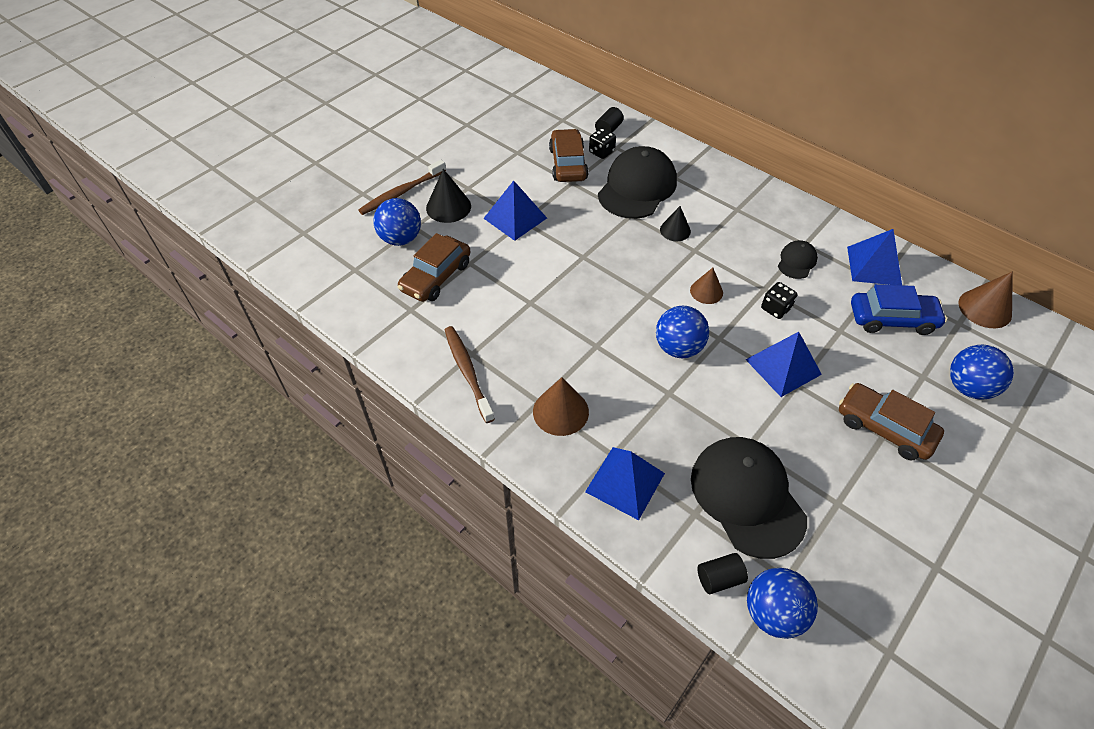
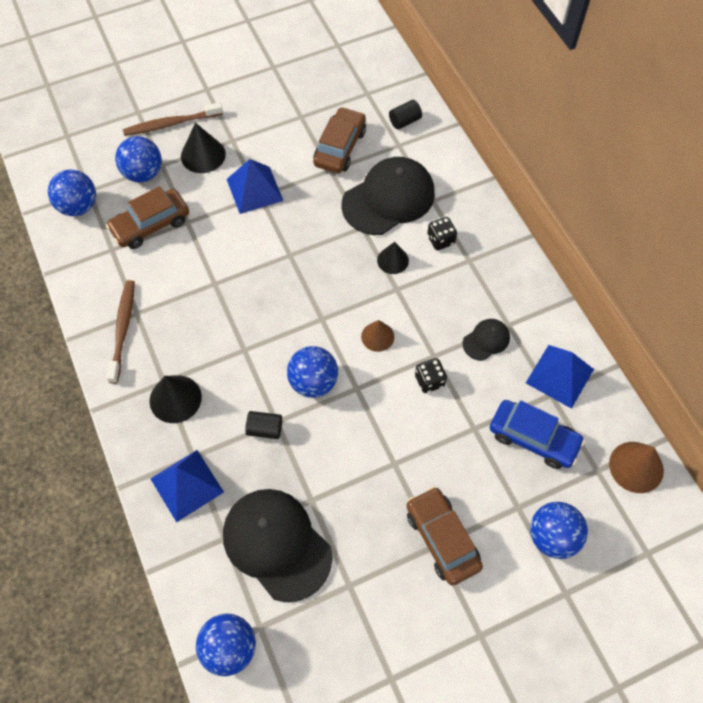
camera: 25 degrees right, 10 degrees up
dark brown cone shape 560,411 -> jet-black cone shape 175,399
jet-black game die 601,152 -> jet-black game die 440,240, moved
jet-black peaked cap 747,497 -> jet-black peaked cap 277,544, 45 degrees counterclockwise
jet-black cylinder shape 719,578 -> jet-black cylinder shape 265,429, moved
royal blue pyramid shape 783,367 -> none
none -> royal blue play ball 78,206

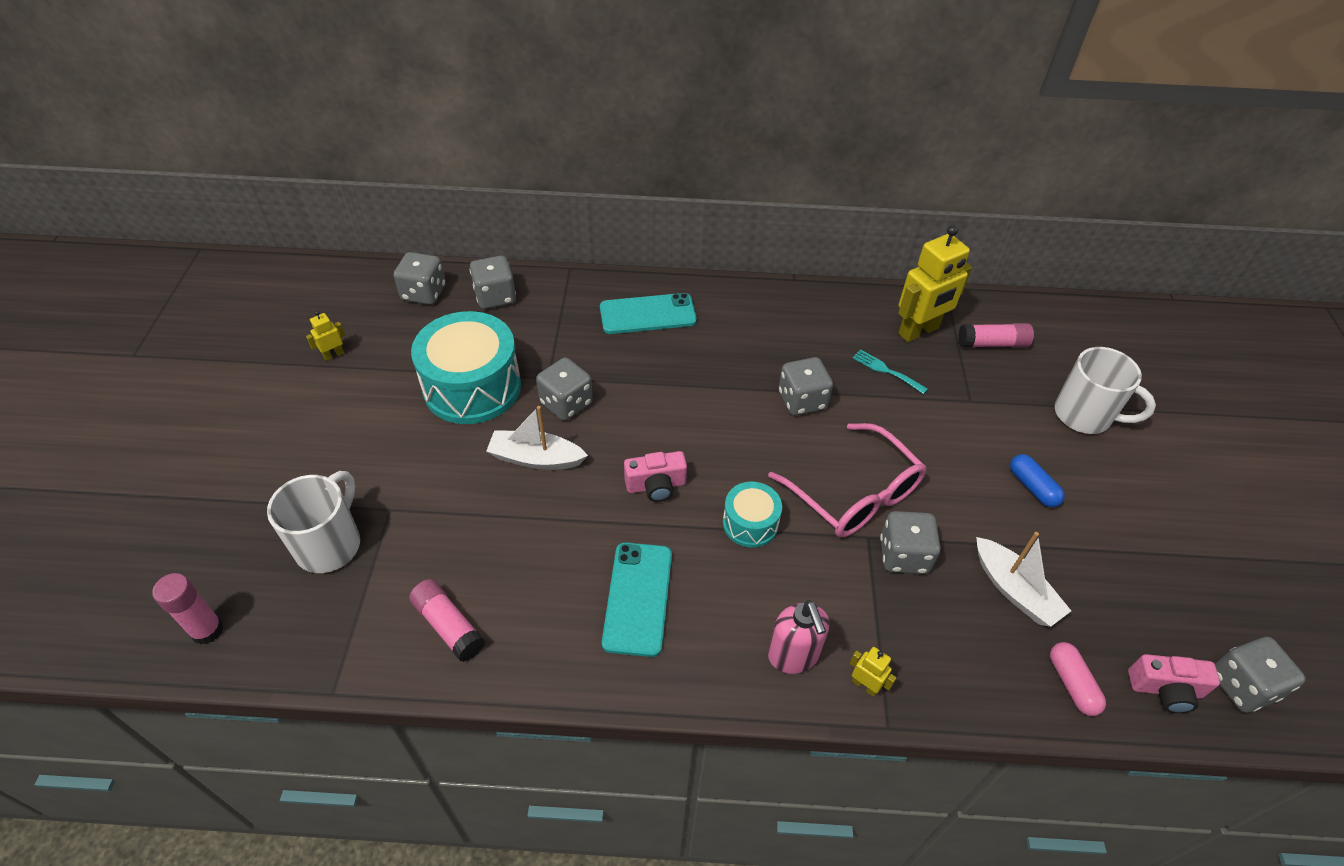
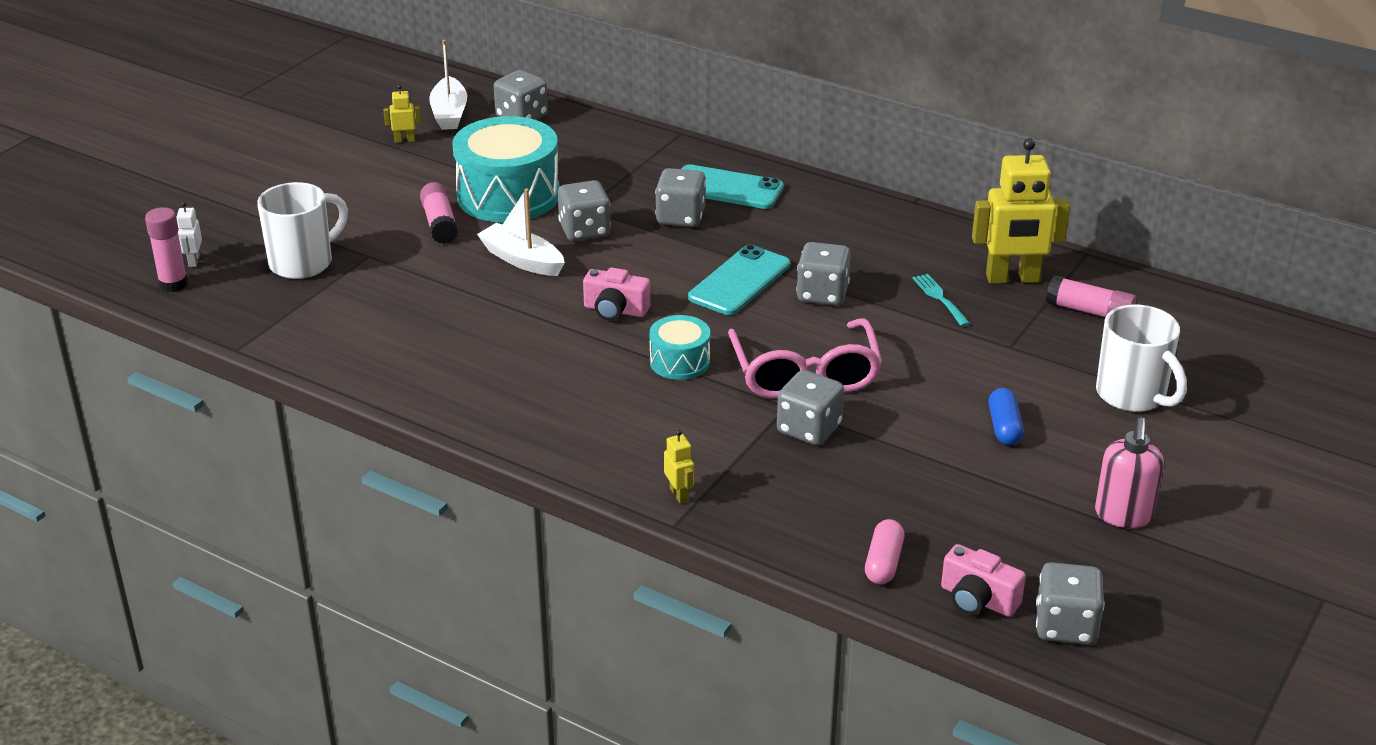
camera: 30 degrees right, 15 degrees down
rosy glue stick 448,626 -> rosy glue stick 440,224, moved
ash-grey game die 495,297 -> ash-grey game die 680,217, moved
turquoise smartphone 638,598 -> turquoise smartphone 740,281, moved
rosy soap pump 793,656 -> rosy soap pump 1123,515, moved
snow-white toy boat 1014,590 -> snow-white toy boat 449,113, moved
none -> snow-white toy robot 194,261

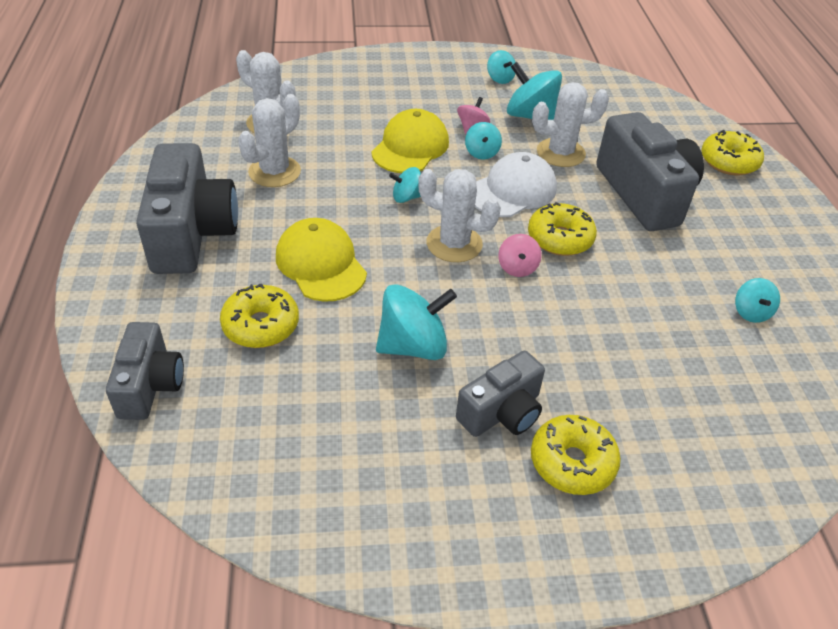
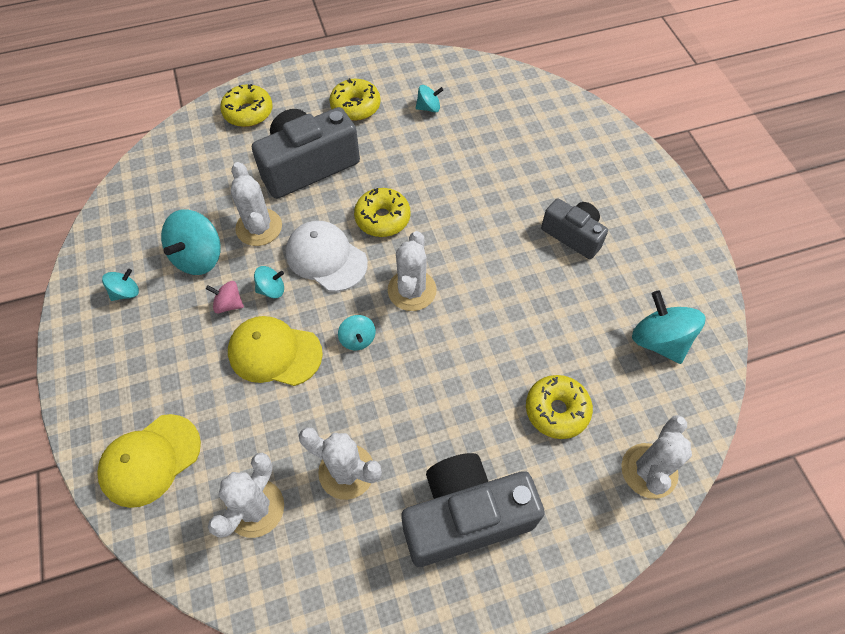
camera: 100 degrees left, 15 degrees up
ash-grey camera 150,385 -> snow-white cactus 649,470
bright yellow peaked cap 321,264 -> bright yellow peaked cap 150,460, moved
turquoise whirligig 413,346 -> turquoise whirligig 659,340, moved
rosy whirligig 517,267 -> none
bright yellow donut 572,462 -> bright yellow donut 355,106, moved

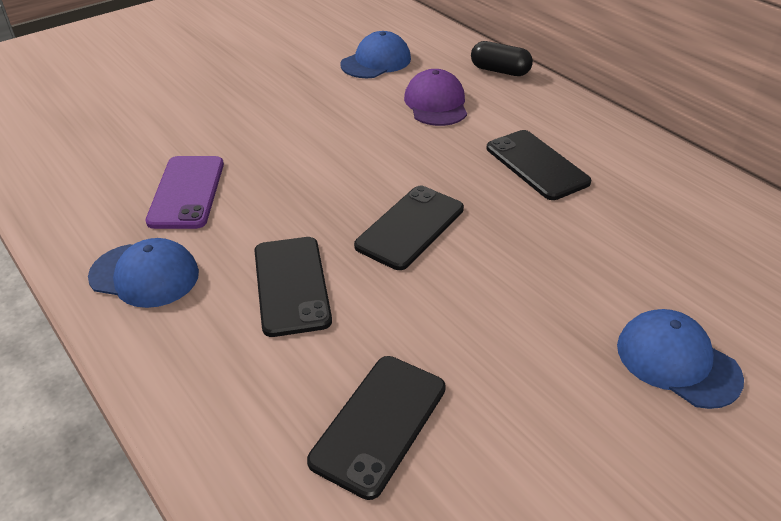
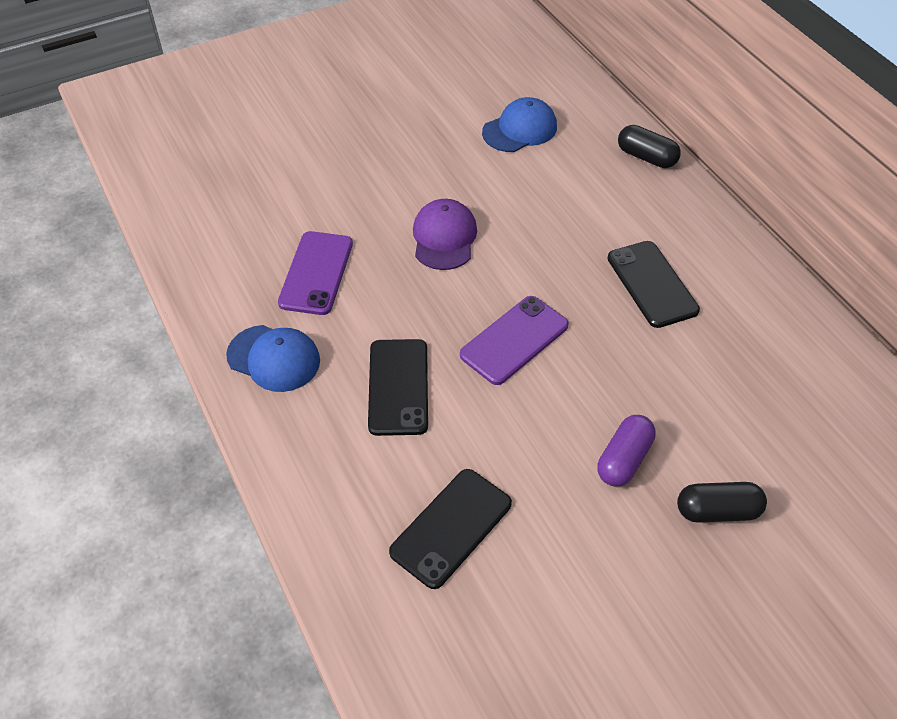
camera: 10 degrees right, 10 degrees up
jet-black smartphone 410,227 -> purple smartphone 514,340
purple peaked cap 436,103 -> purple peaked cap 444,237, moved
royal blue peaked cap 677,361 -> jet-black capsule 717,511
none -> purple capsule 623,459

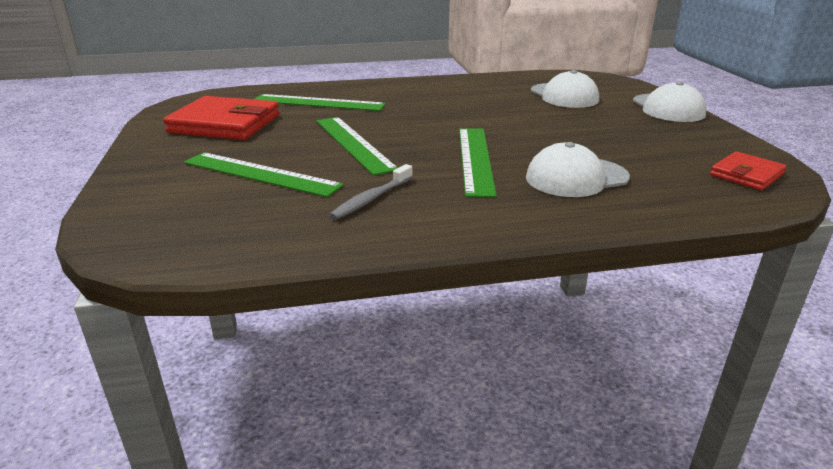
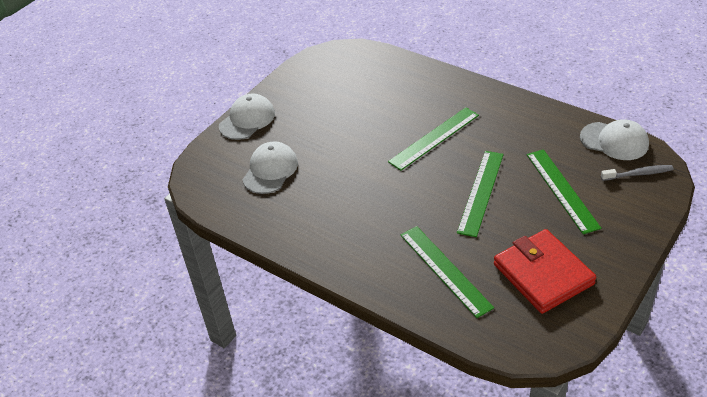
camera: 130 degrees left, 15 degrees up
ash-grey tooth brush 371,199 -> ash-grey tooth brush 638,174, moved
snow-white peaked cap 576,177 -> snow-white peaked cap 614,141, moved
scarlet wallet 746,174 -> none

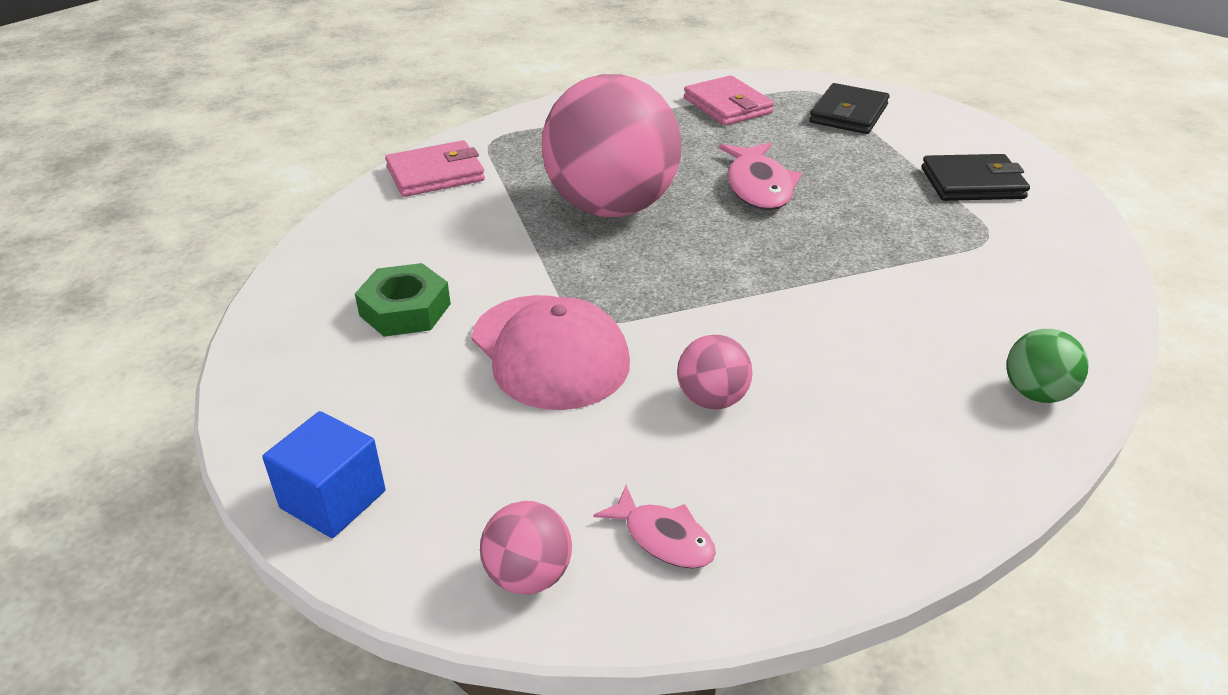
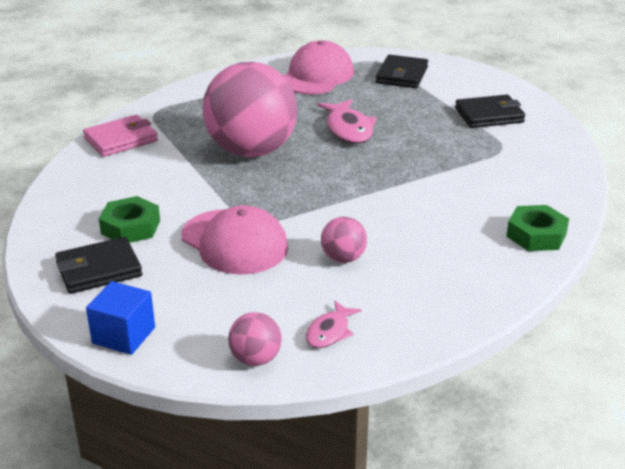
camera: 10 degrees left, 5 degrees down
rosy fish 663,538 -> rosy fish 330,332, 90 degrees clockwise
rosy wallet 727,106 -> rosy peaked cap 316,76
green play ball 1036,393 -> green hexagon nut 536,235
none -> jet-black wallet 99,269

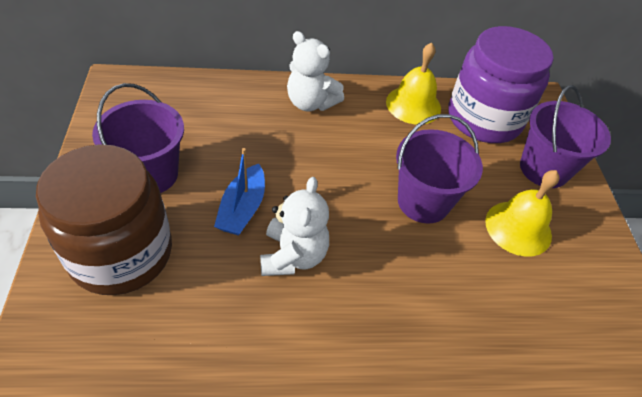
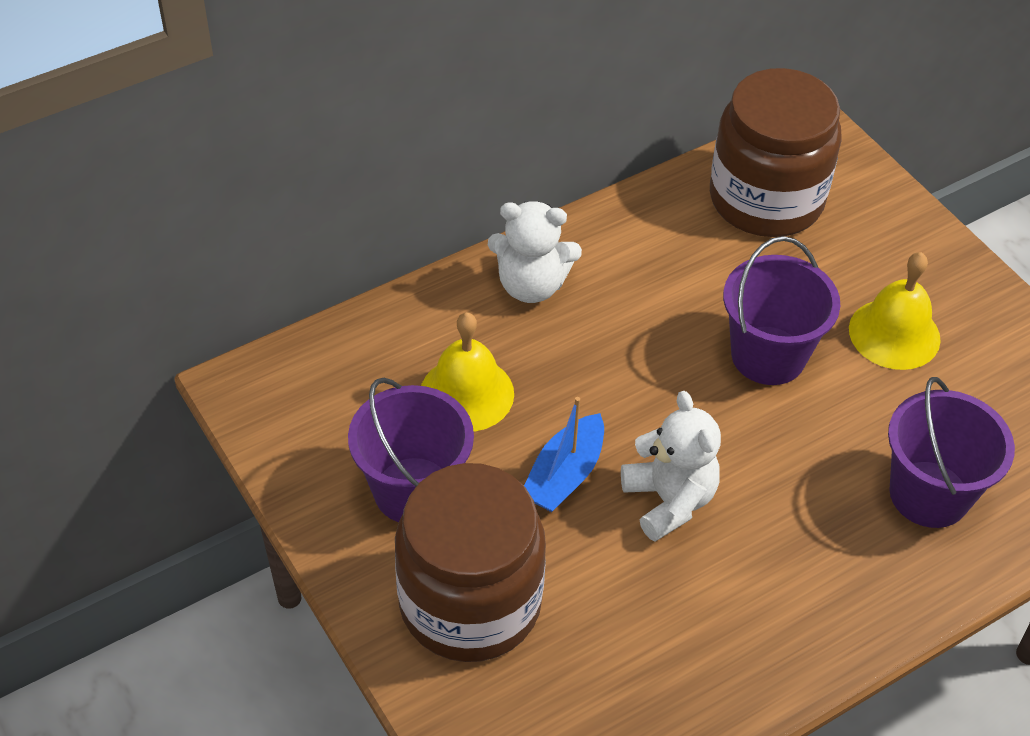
camera: 25 degrees left, 0 degrees up
royal blue toy boat 242,208 -> royal blue toy boat 564,475, 45 degrees clockwise
bright yellow bell 413,105 -> bright yellow bell 467,393, moved
purple preserve jar 484,119 -> dark brown preserve jar 766,199
purple sand bucket 544,169 -> purple sand bucket 929,494, moved

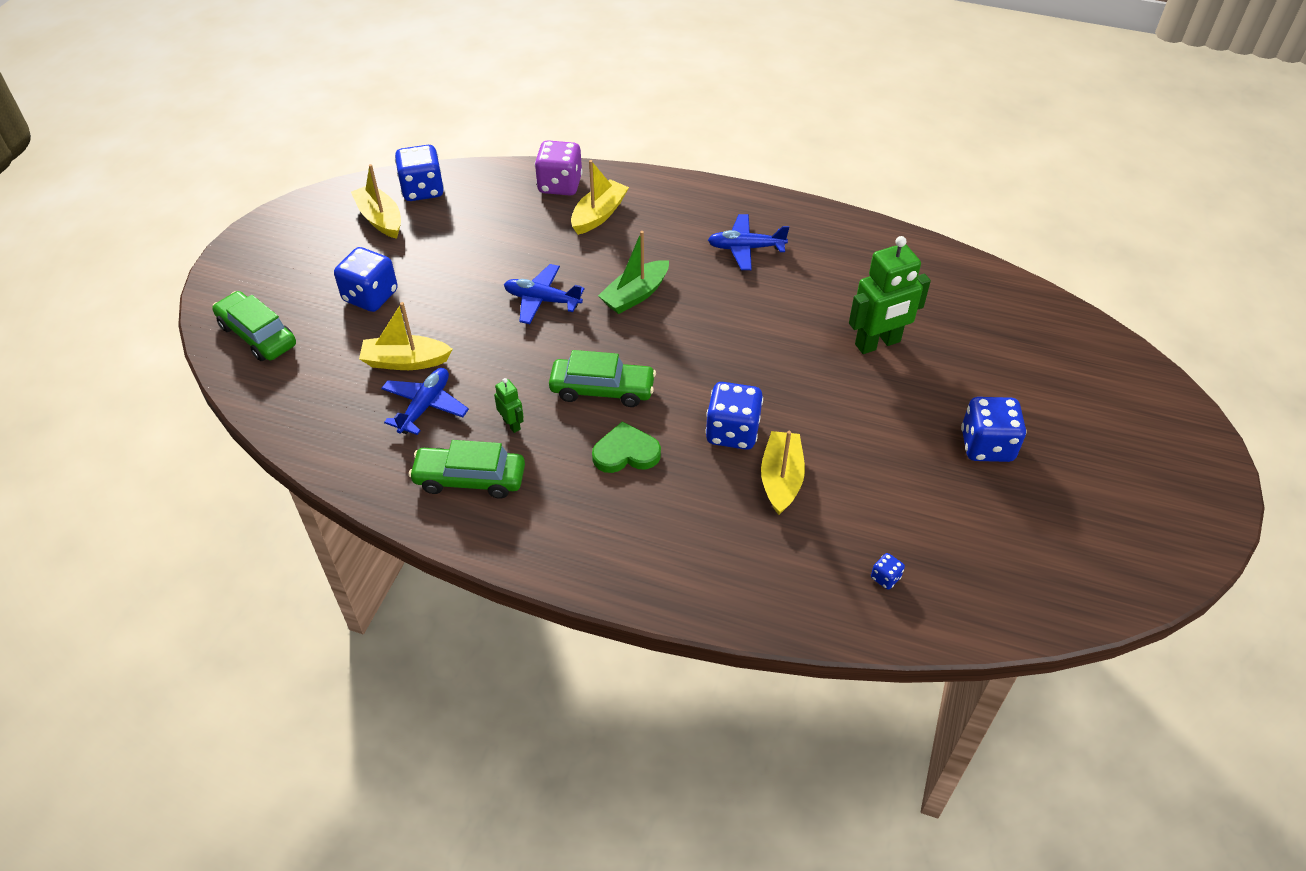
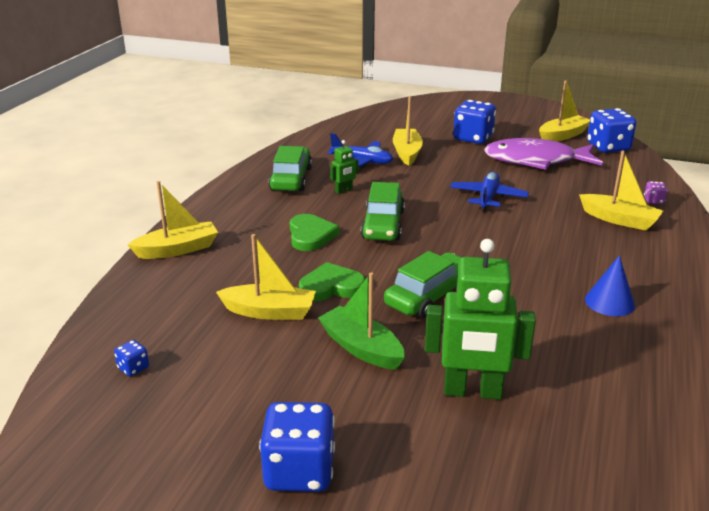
camera: 90 degrees right, 20 degrees down
green toy car 258,335 -> green toy car 429,295, moved
purple game die 560,185 -> purple game die 653,201, x0.45
green toy boat 635,295 -> green toy boat 361,348, moved
royal blue game die 732,432 -> green heart 331,287
royal blue toy plane 745,248 -> royal blue cone shape 609,302
green toy robot 878,343 -> green toy robot 472,391, 60 degrees counterclockwise
none -> bright yellow toy boat 178,249
none -> purple fish 535,160

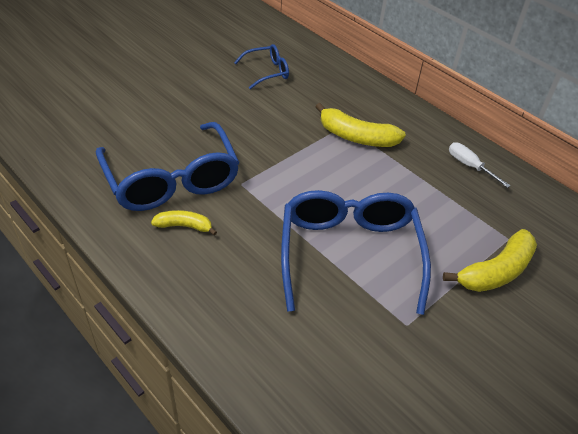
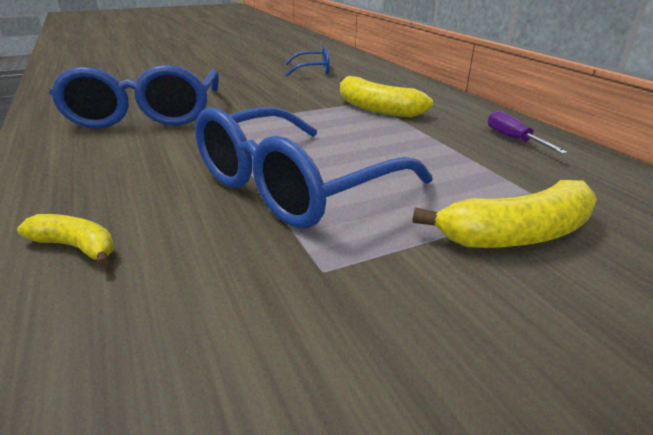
camera: 20 degrees right, 15 degrees down
bright yellow banana fruit 184,226 -> bright yellow banana fruit 76,247, moved
royal blue glasses 349,253 -> royal blue glasses 294,186, 150 degrees counterclockwise
snow-white flat screwdriver 469,166 -> purple flat screwdriver 513,139

